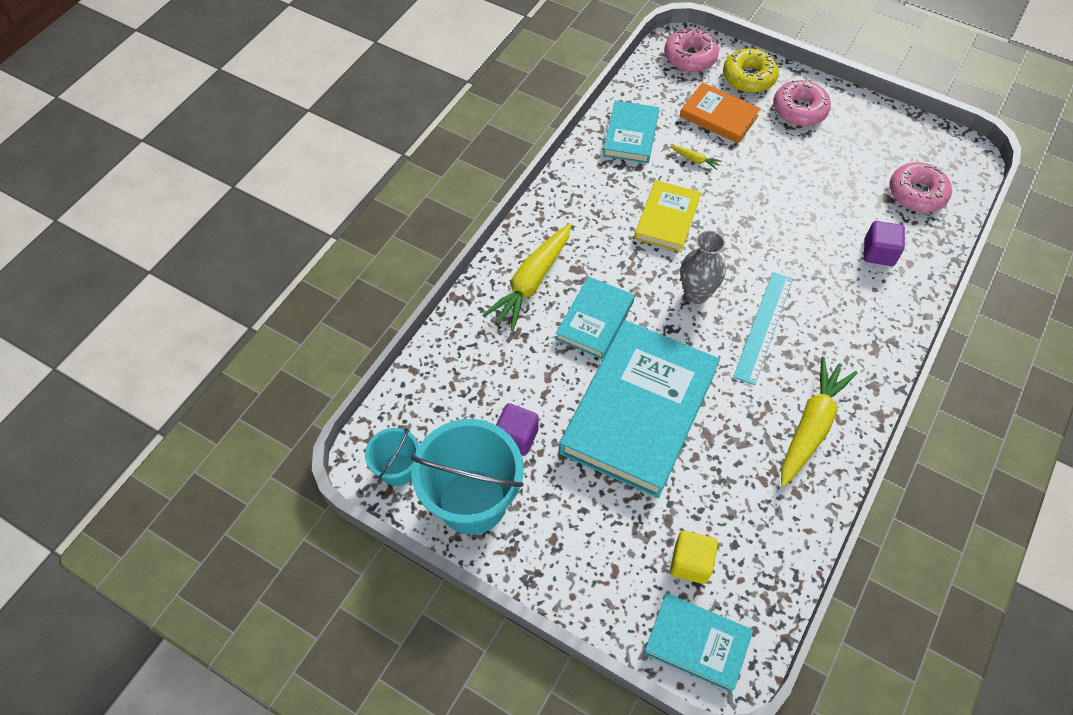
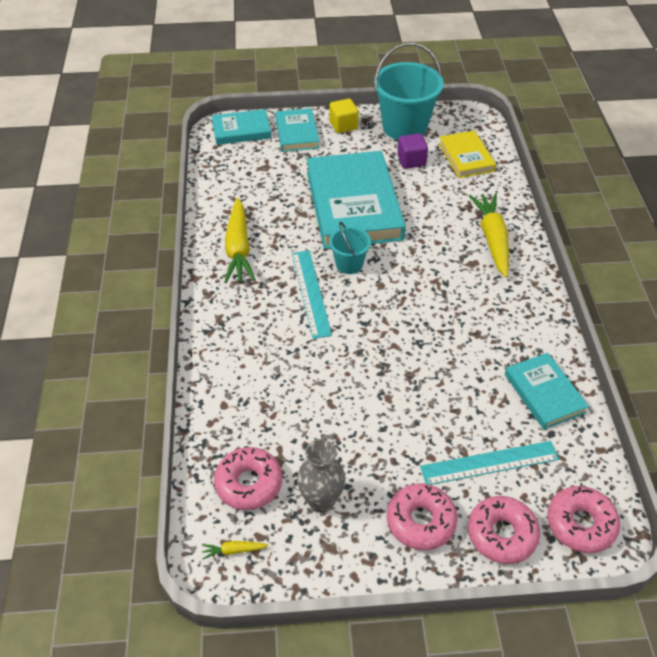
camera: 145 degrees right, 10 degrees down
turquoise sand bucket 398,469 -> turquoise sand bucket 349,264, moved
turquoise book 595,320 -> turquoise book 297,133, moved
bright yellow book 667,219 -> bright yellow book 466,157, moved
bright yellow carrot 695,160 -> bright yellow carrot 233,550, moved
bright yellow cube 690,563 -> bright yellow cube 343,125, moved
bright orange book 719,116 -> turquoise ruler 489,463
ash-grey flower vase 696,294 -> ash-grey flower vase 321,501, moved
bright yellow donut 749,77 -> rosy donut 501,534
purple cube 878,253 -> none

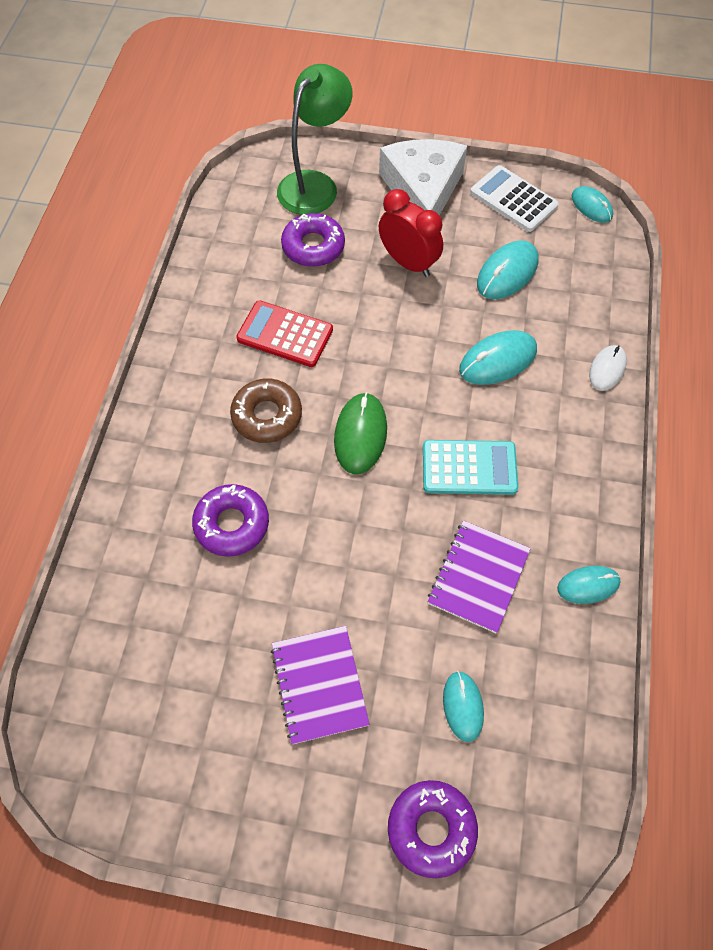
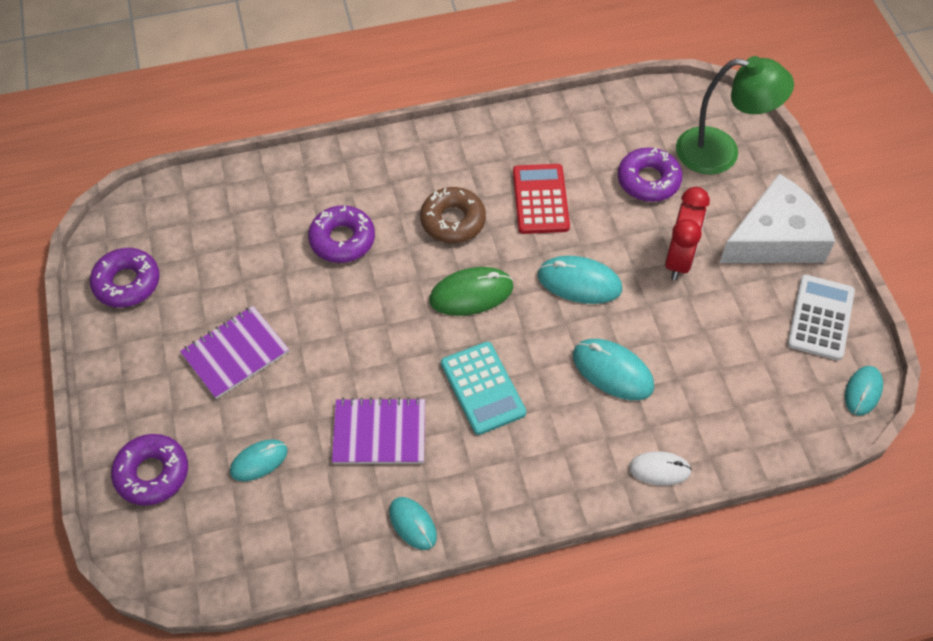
camera: 65 degrees right, 5 degrees down
turquoise mouse 507,273 -> turquoise mouse 579,282, moved
none -> purple donut 127,283

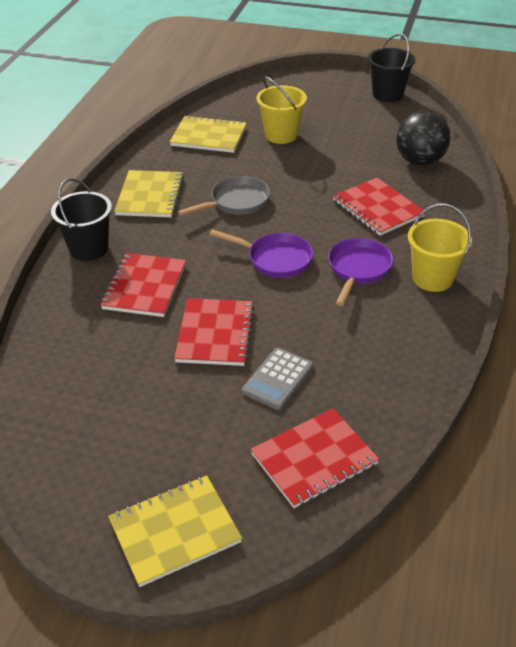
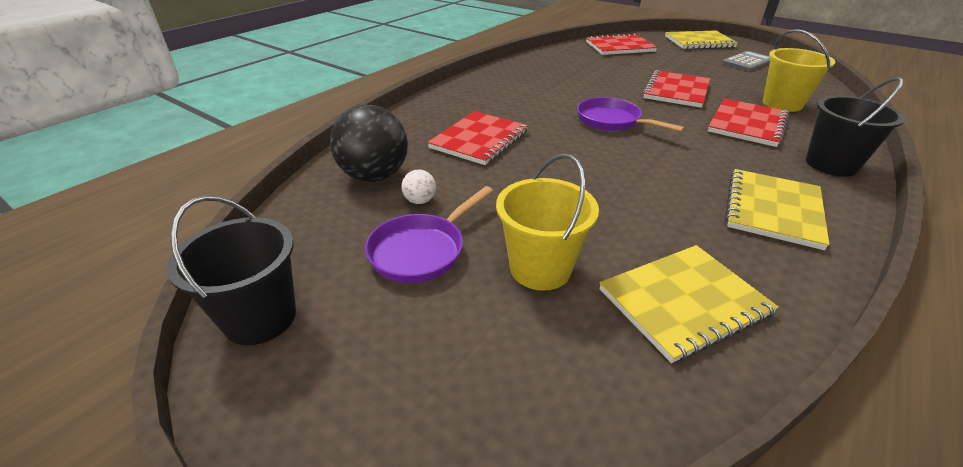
camera: 160 degrees left, 5 degrees down
bright yellow notebook 208,136 -> bright yellow notebook 683,302, 60 degrees counterclockwise
ash-grey pan 236,202 -> none
ash-grey calculator 278,379 -> ash-grey calculator 747,62, moved
purple pan 358,269 -> purple pan 421,250, moved
scarlet notebook 377,208 -> scarlet notebook 479,140, 45 degrees clockwise
bright yellow sand bucket 432,278 -> bright yellow sand bucket 782,104, moved
none -> snow-white play ball 420,201

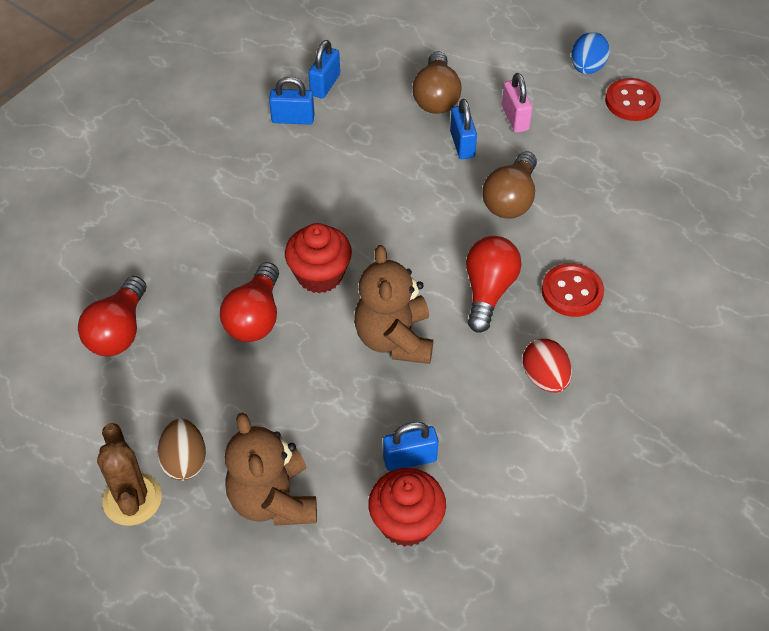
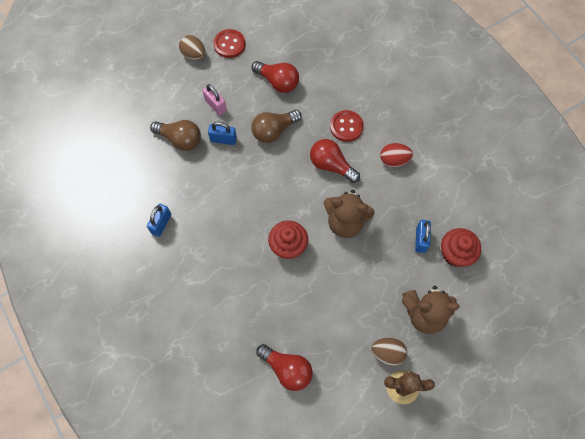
camera: 70 degrees left, 15 degrees up
scarlet bulb 255,317 -> scarlet bulb 278,82, moved
royal blue small lock 325,85 -> none
dark brown bulb 510,199 -> dark brown bulb 274,131, 105 degrees clockwise
rosy small lock 515,118 -> rosy small lock 215,105, 45 degrees clockwise
royal blue egg 587,68 -> dark brown egg 194,55

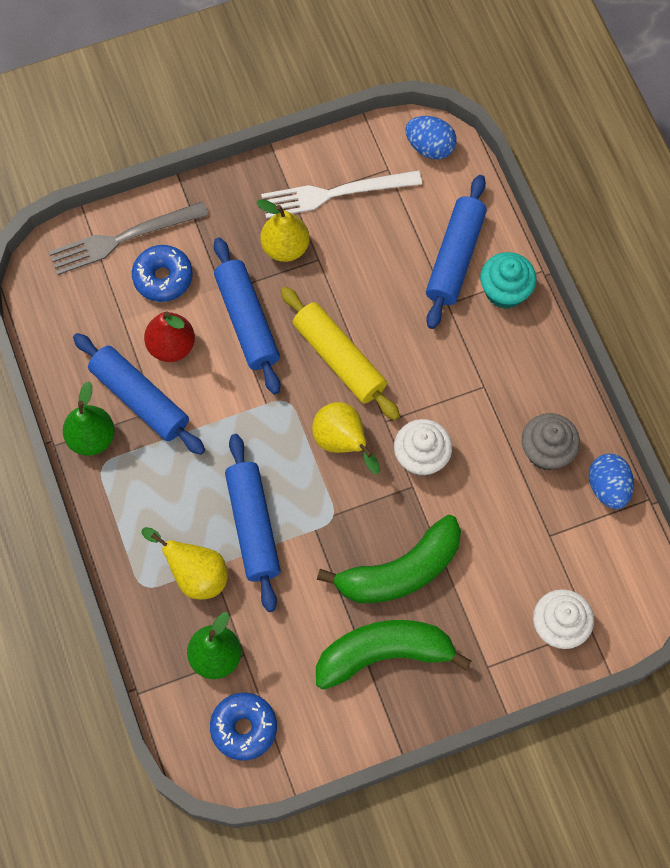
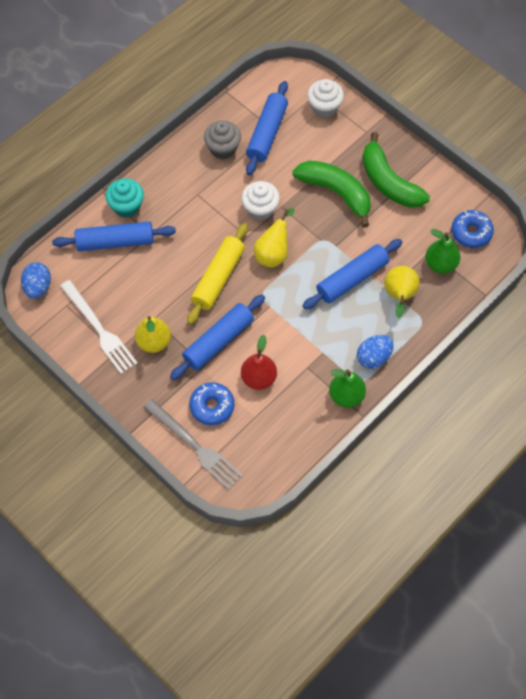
camera: 115 degrees left, 5 degrees down
royal blue dough roller 139,399 -> royal blue dough roller 267,133, moved
royal blue egg 608,487 -> royal blue egg 373,357, moved

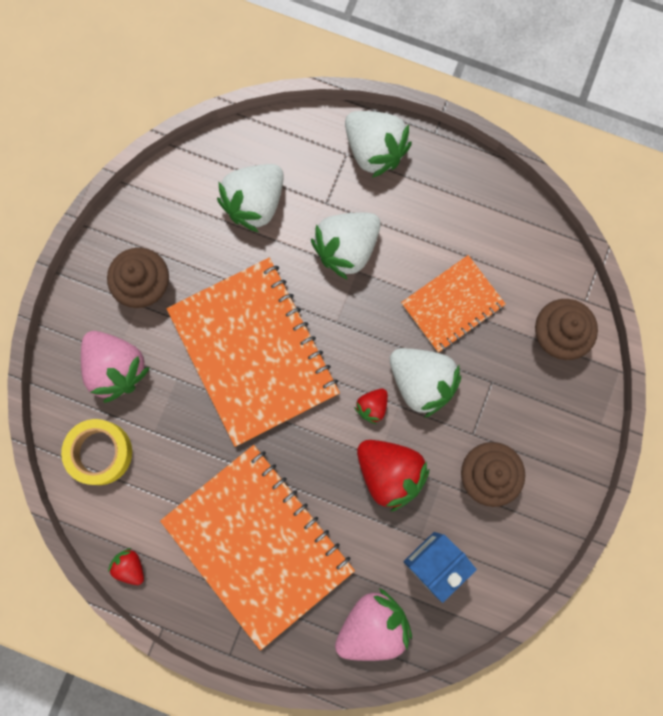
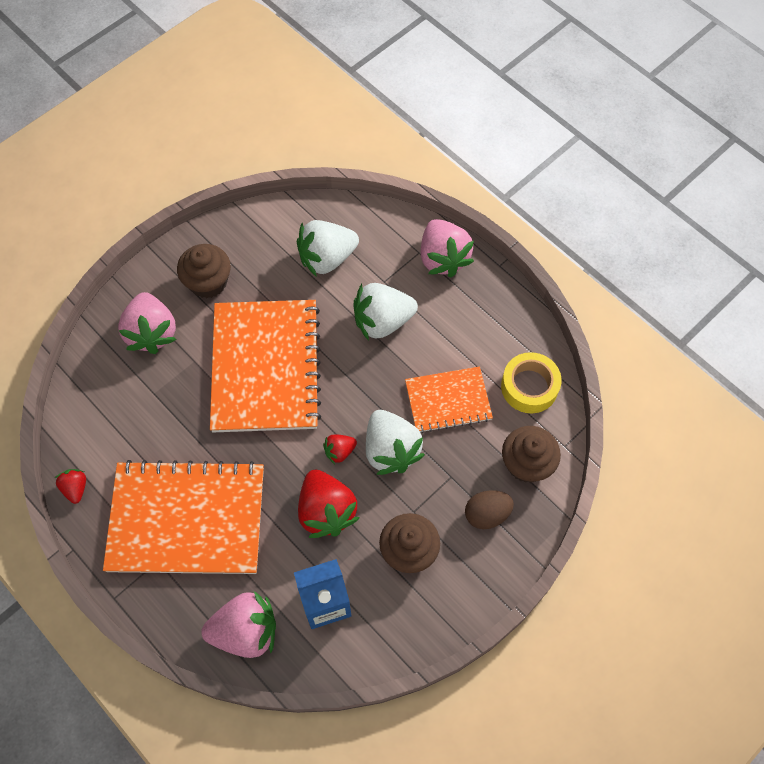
camera: 25 degrees right, 15 degrees down
bright yellow roll of tape 100,452 -> bright yellow roll of tape 529,387, moved
bright orange notebook 258,544 -> bright orange notebook 187,519, 75 degrees counterclockwise
snow-white toy strawberry 374,150 -> rosy toy strawberry 443,258
none -> dark brown egg 486,514

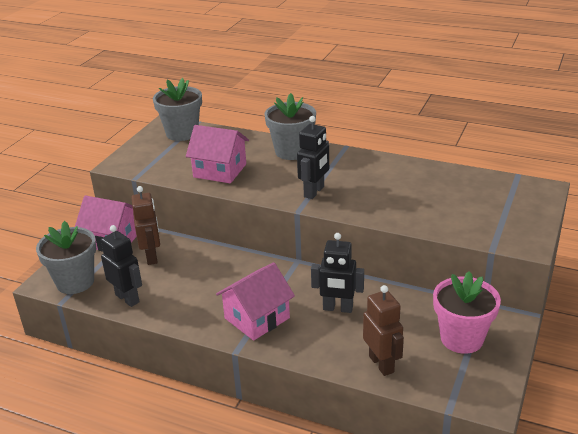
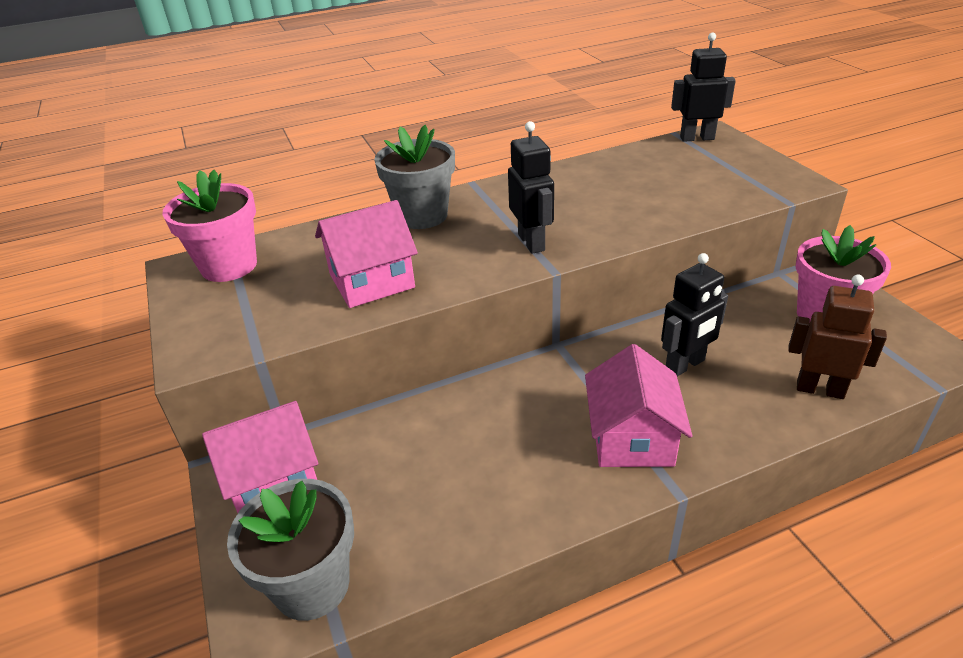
camera: 45 degrees left, 5 degrees up
jet-black toy robot 127,298 -> jet-black toy robot 697,138, moved
dark brown toy robot 152,256 -> none
ash-grey plant pot 182,133 -> rosy plant pot 229,266

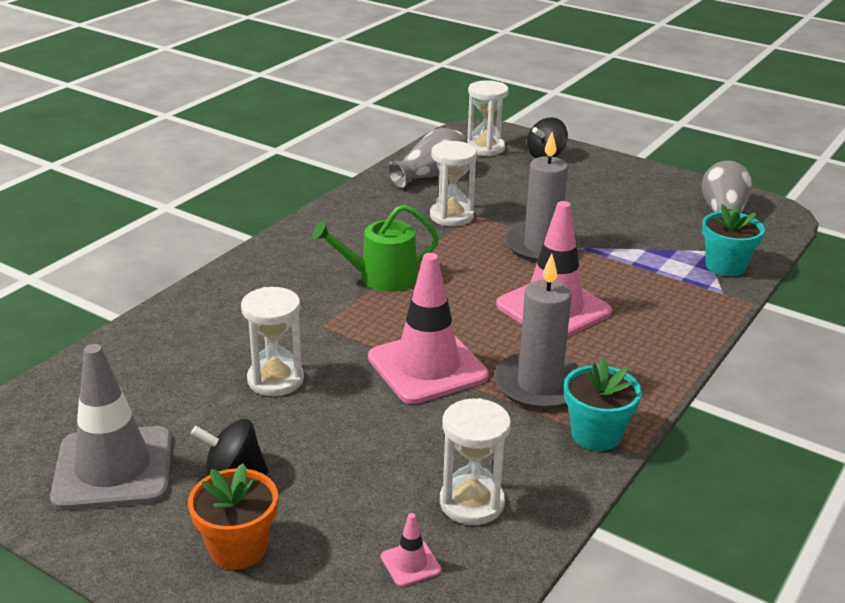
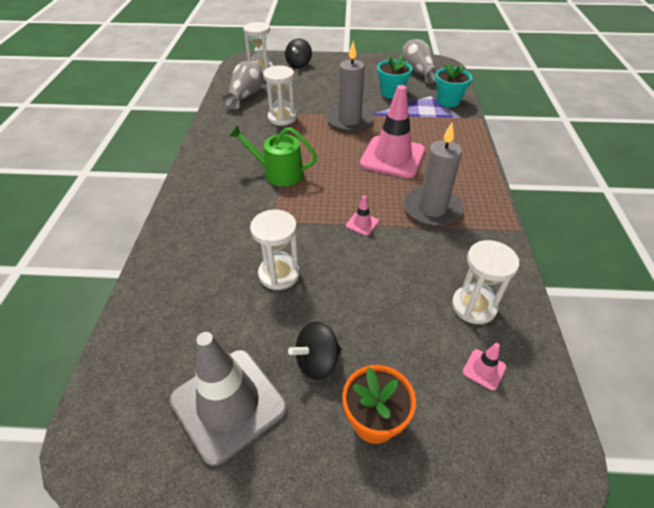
camera: 30 degrees left, 15 degrees up
green sprinkling can 381,278 -> green sprinkling can 278,173, 60 degrees clockwise
rosy safety cone 427,367 -> rosy safety cone 362,223, x0.40
turquoise plant pot 596,434 -> turquoise plant pot 391,93, moved

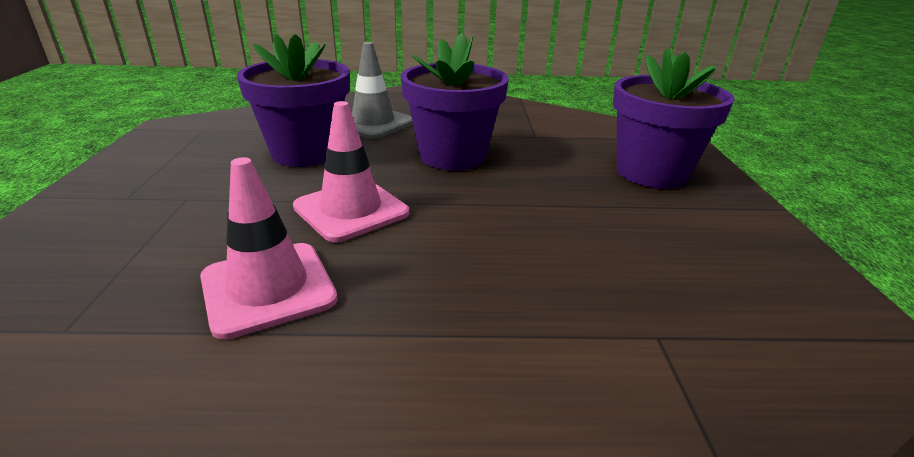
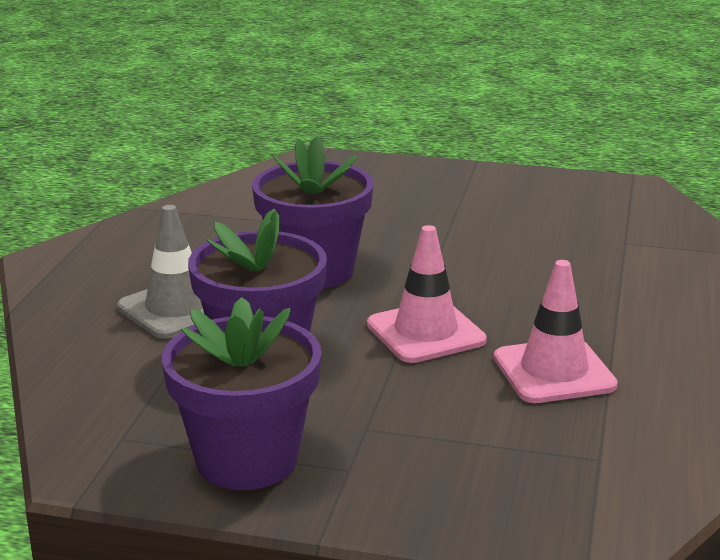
camera: 75 degrees left, 5 degrees down
purple plant pot 651,172 -> purple plant pot 246,460, moved

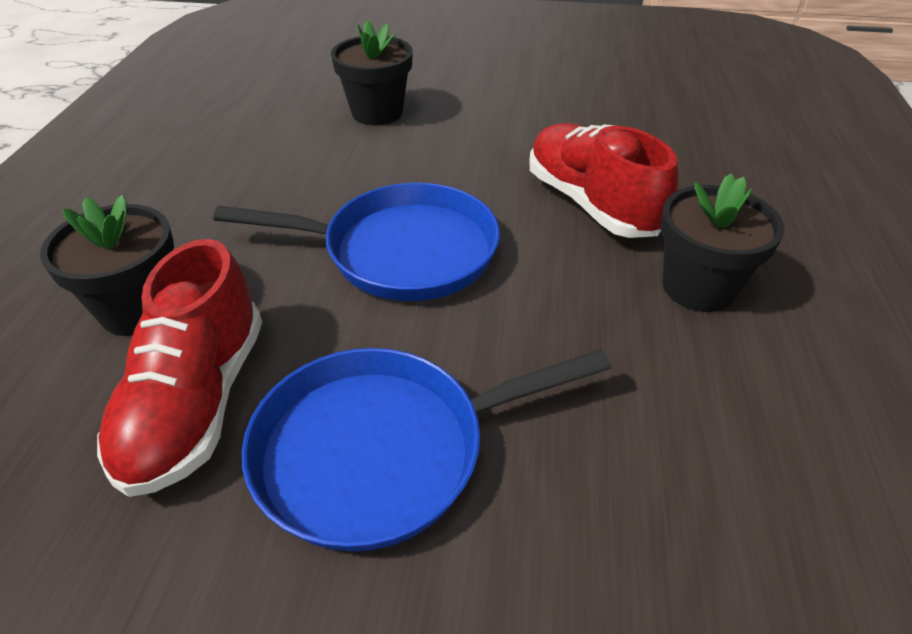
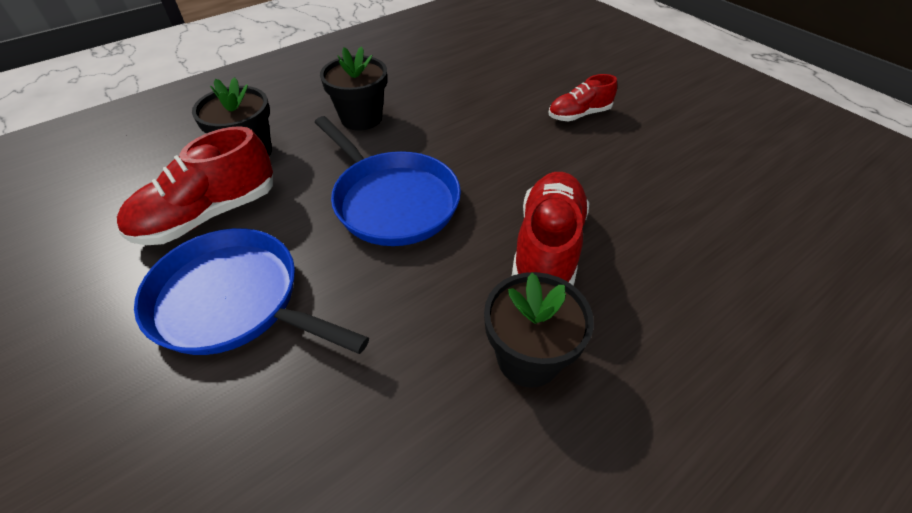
camera: 45 degrees right, 5 degrees up
jet-black plant pot 377,112 -> jet-black plant pot 361,118, moved
none -> scarlet shoe 579,115

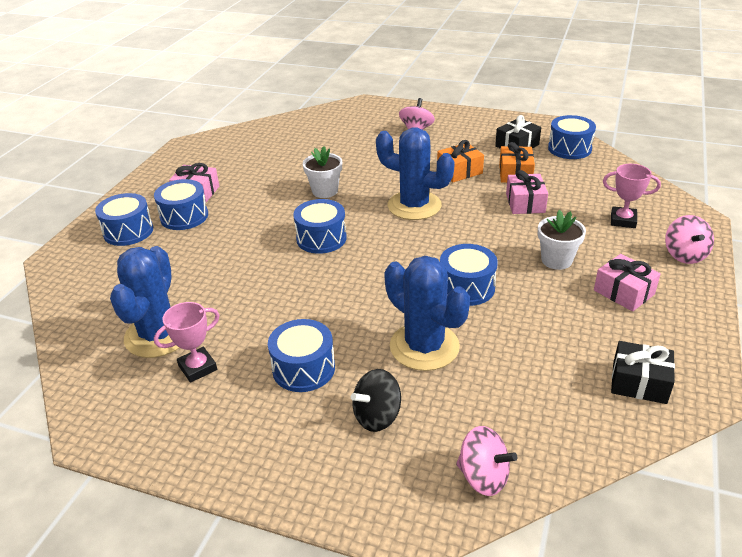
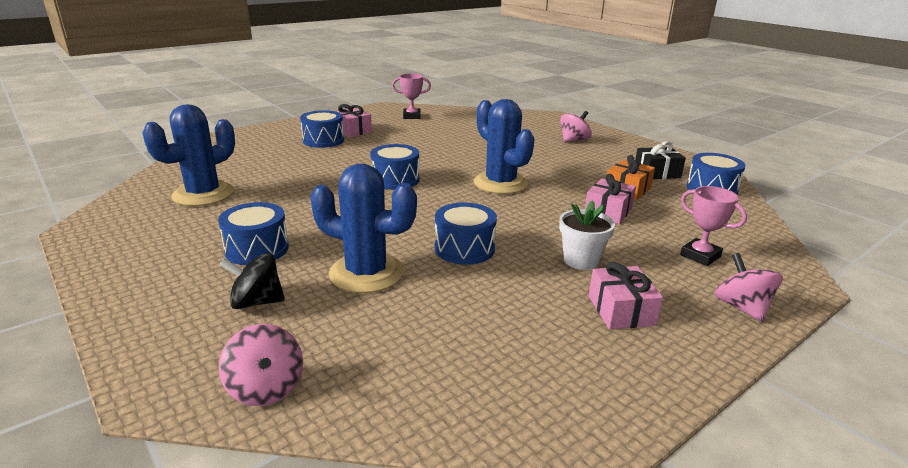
camera: 30 degrees right, 10 degrees down
royal blue snare drum 128,231 -> none
rosy trophy 197,368 -> rosy trophy 412,116, moved
snow-white plant pot 325,191 -> none
royal blue cactus 424,346 -> royal blue cactus 366,273, 60 degrees counterclockwise
bright orange gift 459,171 -> none
jet-black gift 639,382 -> none
rosy whirligig 684,255 -> rosy whirligig 741,307, 135 degrees clockwise

